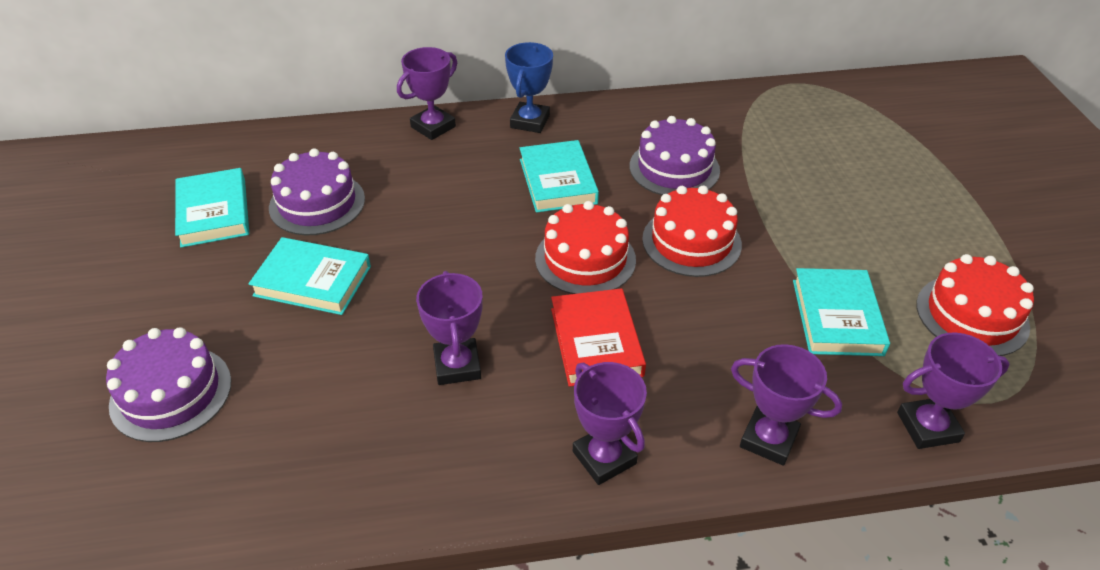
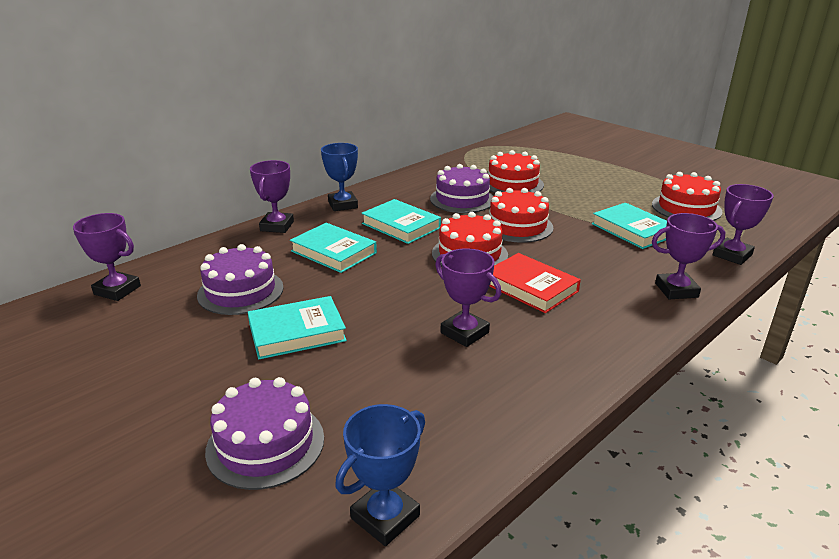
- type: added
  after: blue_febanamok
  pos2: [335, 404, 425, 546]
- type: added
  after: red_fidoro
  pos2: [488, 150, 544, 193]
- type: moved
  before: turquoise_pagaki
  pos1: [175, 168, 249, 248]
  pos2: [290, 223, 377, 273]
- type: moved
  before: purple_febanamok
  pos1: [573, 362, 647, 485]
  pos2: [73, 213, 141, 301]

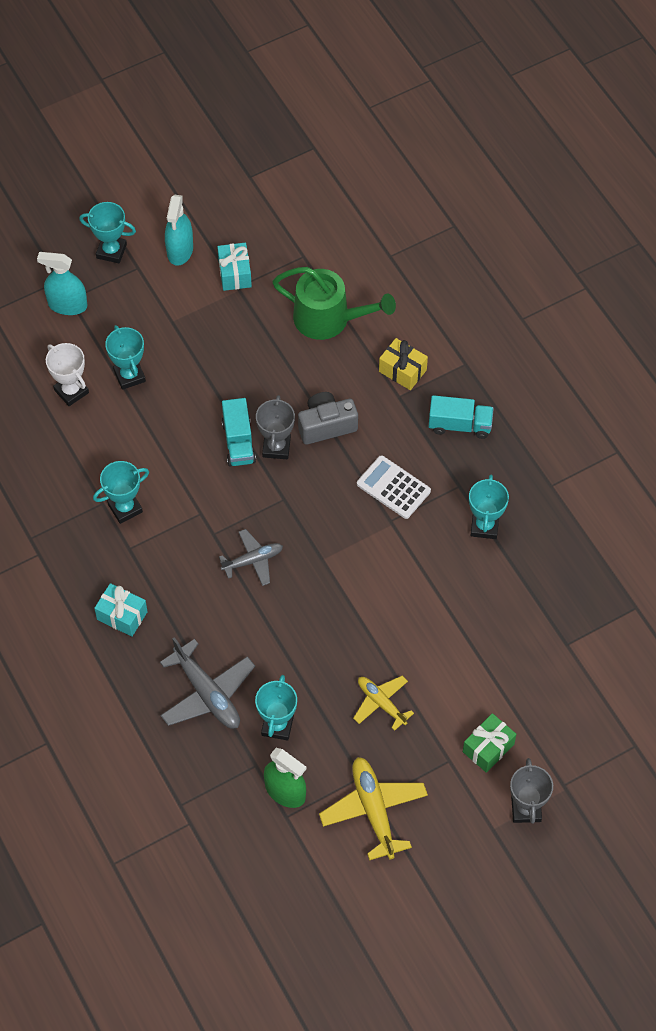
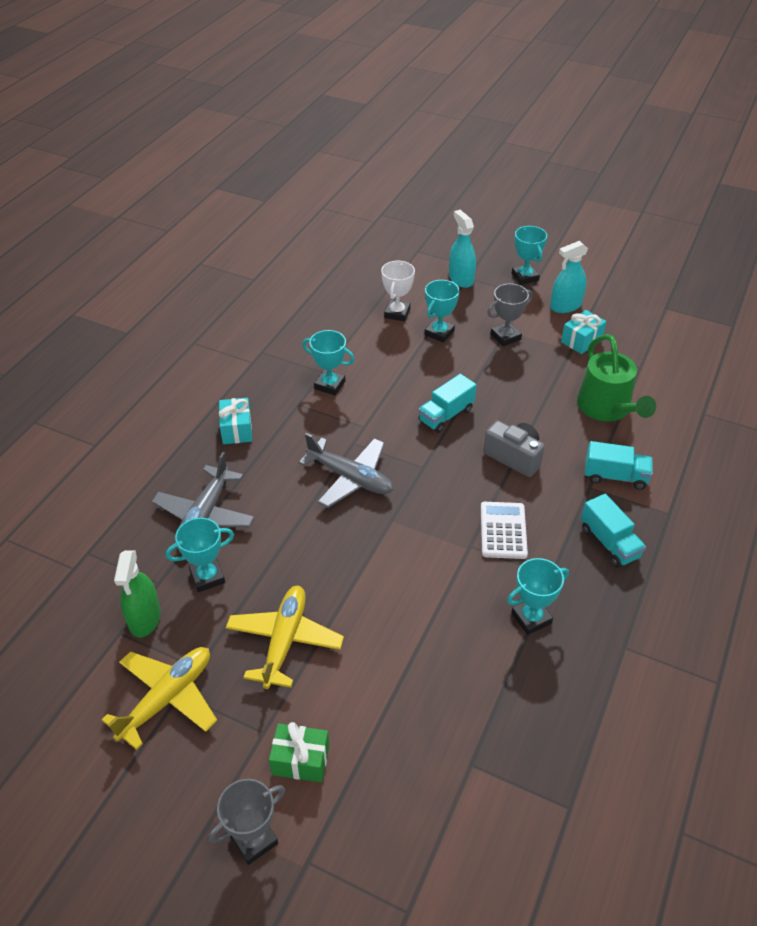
- type: moved
  before: grey_febanamok
  pos1: [256, 395, 295, 459]
  pos2: [487, 283, 533, 347]
- type: replaced
  before: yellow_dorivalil
  after: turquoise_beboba
  pos1: [379, 338, 428, 390]
  pos2: [585, 441, 653, 490]
- type: resized
  before: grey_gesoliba
  pos1: [219, 529, 283, 586]
  pos2: [299, 433, 393, 508]
  scale: 1.58
- type: resized
  before: yellow_gesoliba
  pos1: [353, 676, 414, 731]
  pos2: [226, 586, 344, 689]
  scale: 1.58

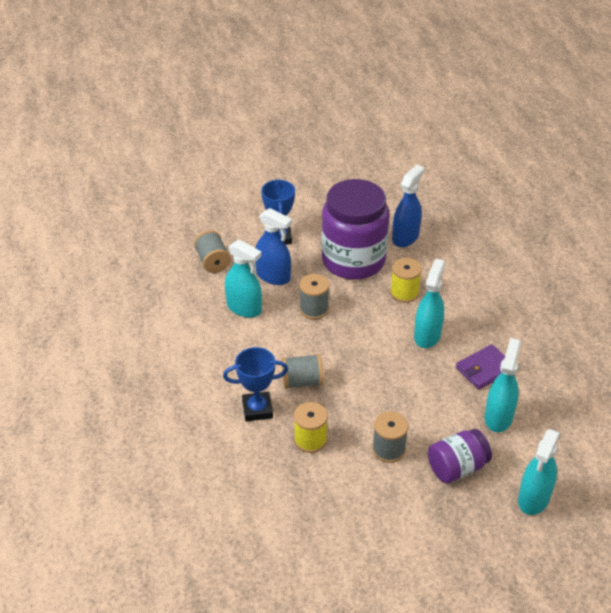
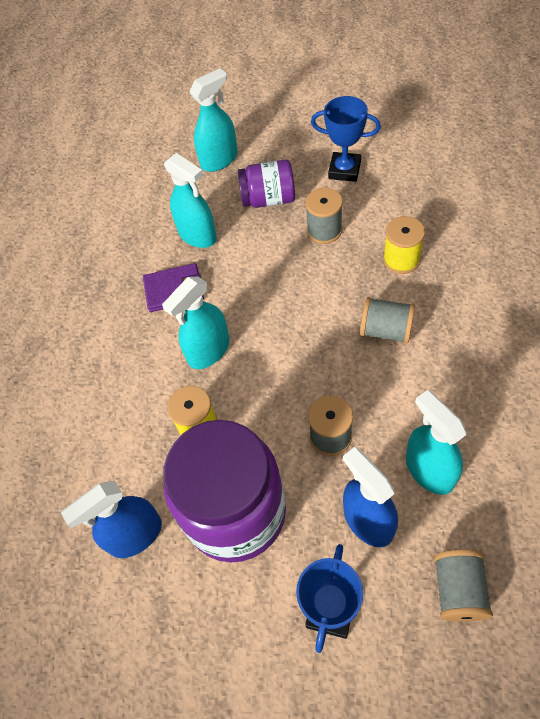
- type: moved
  before: blue_febanamok
  pos1: [223, 347, 288, 422]
  pos2: [311, 96, 381, 182]
- type: turned
  before: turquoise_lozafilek
  pos1: [485, 338, 521, 432]
  pos2: [164, 153, 217, 248]
  turn: -90

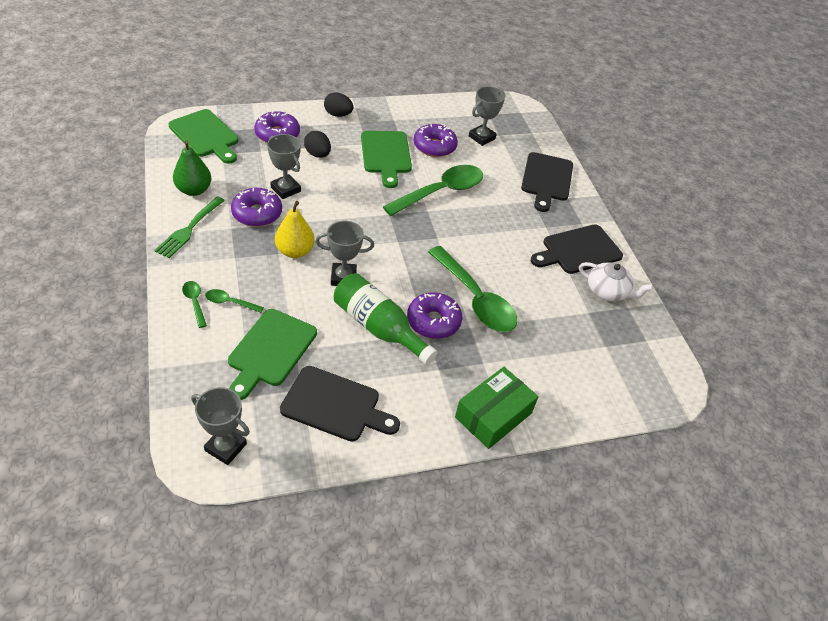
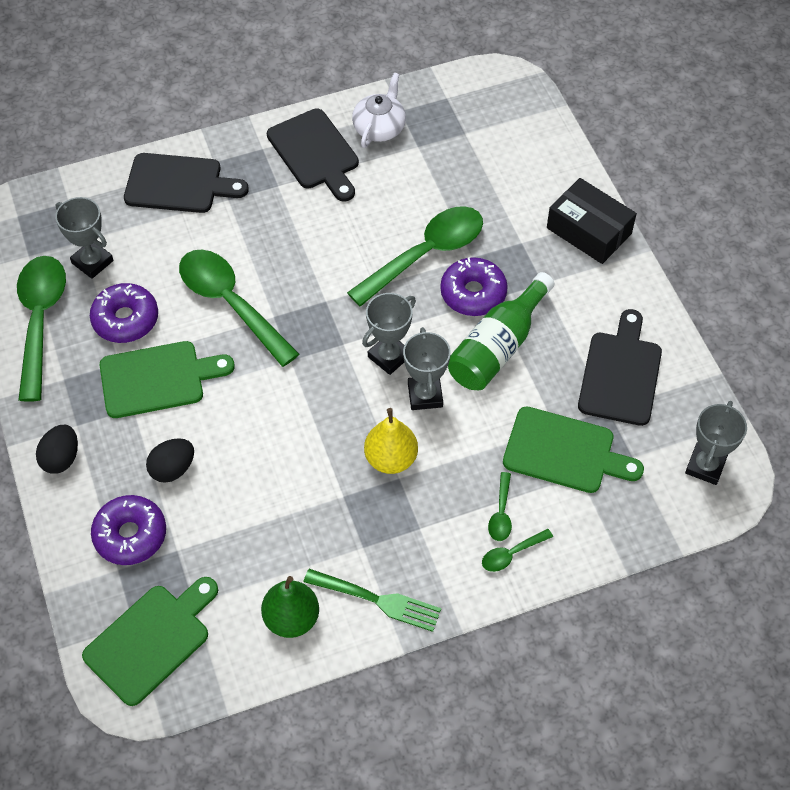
- type: removed
  before: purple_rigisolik
  pos1: [231, 188, 282, 227]
- type: added
  after: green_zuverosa
  pos2: [17, 256, 66, 402]
- type: moved
  before: grey_febanamok
  pos1: [267, 134, 301, 199]
  pos2: [362, 293, 416, 375]
- type: recoloured
  before: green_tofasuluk
  after: black_tofasuluk
  pos1: [455, 367, 539, 449]
  pos2: [547, 178, 637, 264]

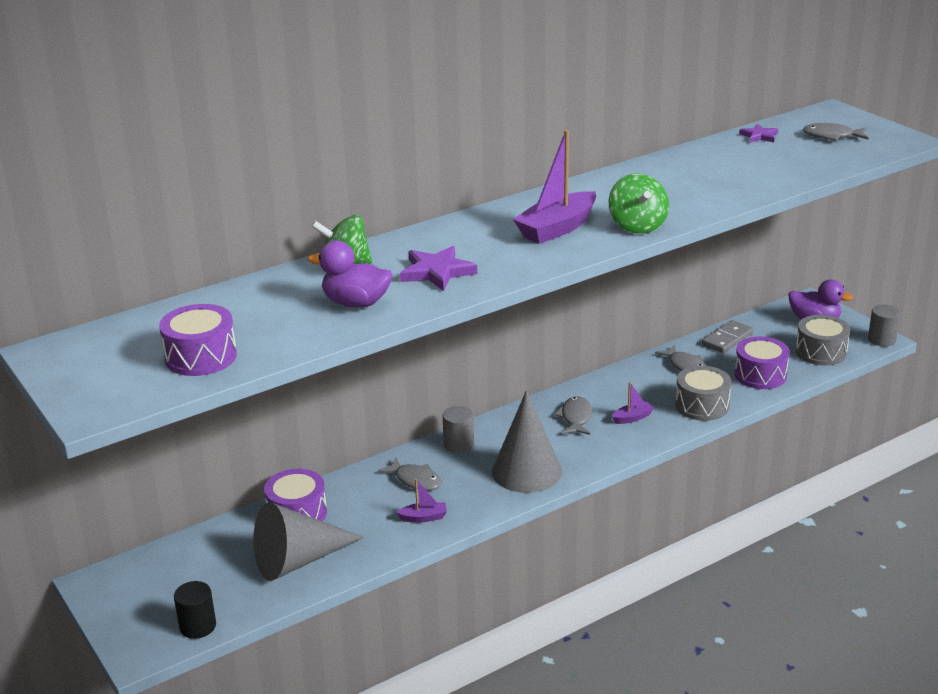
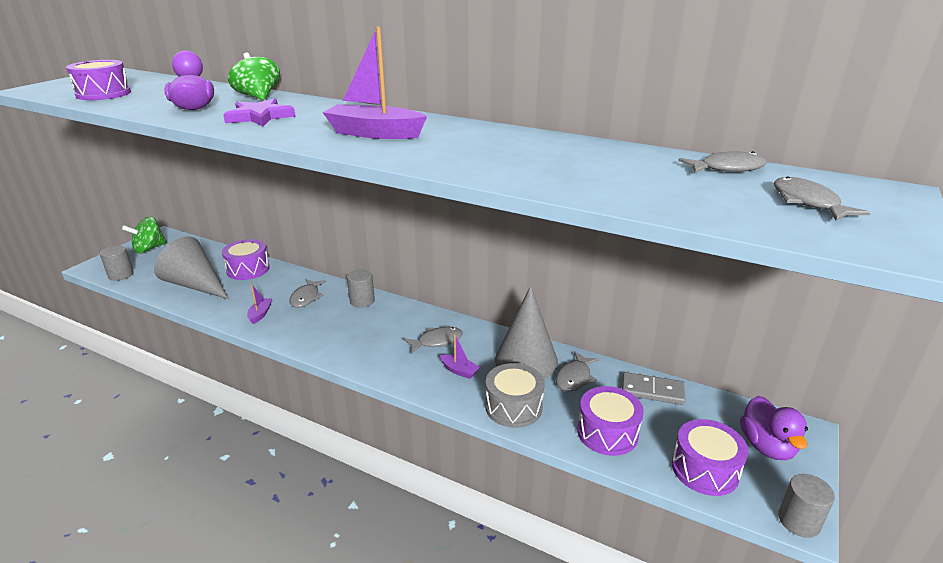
- type: moved
  before: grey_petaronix
  pos1: [492, 390, 562, 493]
  pos2: [495, 286, 558, 379]
- type: moved
  before: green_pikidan
  pos1: [609, 174, 669, 234]
  pos2: [122, 217, 167, 254]
- type: replaced
  before: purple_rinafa
  after: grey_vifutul
  pos1: [739, 124, 778, 143]
  pos2: [678, 151, 767, 173]
- type: recoloured
  before: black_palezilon
  after: grey_palezilon
  pos1: [174, 581, 216, 639]
  pos2: [100, 245, 134, 281]
- type: recoloured
  before: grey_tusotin
  after: purple_tusotin
  pos1: [795, 315, 850, 366]
  pos2: [672, 419, 748, 496]
- type: turned
  before: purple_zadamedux
  pos1: [396, 479, 447, 523]
  pos2: [247, 284, 272, 324]
  turn: -135

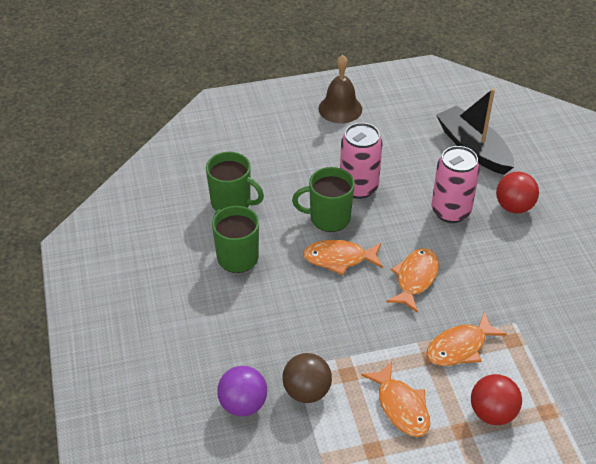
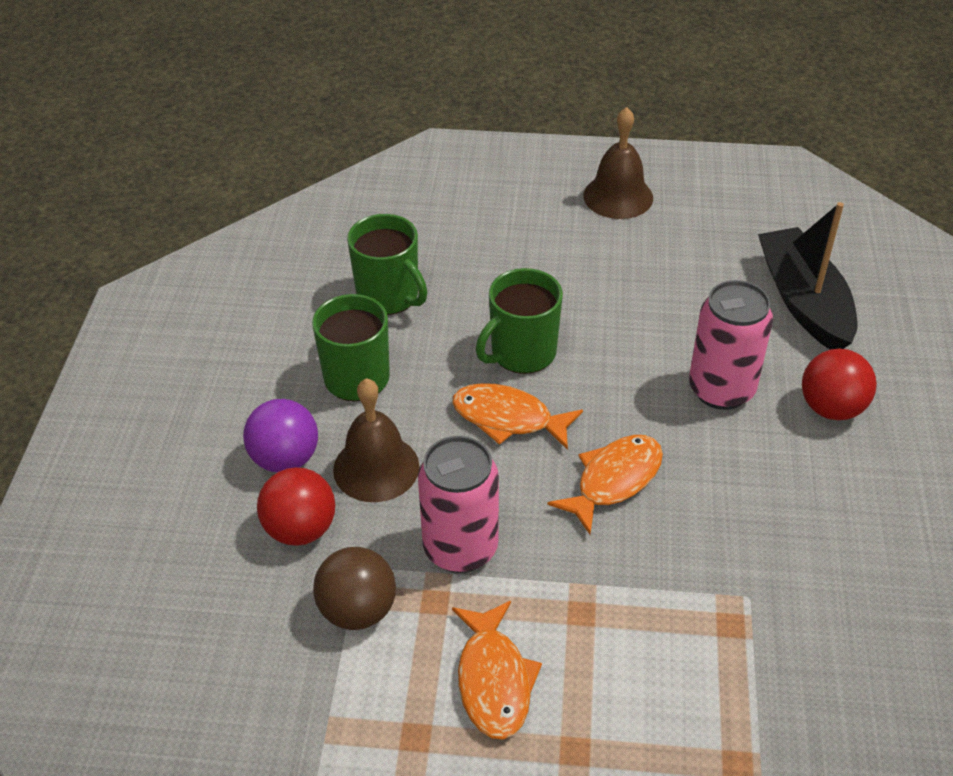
- type: removed
  before: orange_vifutul
  pos1: [427, 312, 507, 366]
- type: added
  after: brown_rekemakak
  pos2: [333, 378, 419, 502]
- type: moved
  before: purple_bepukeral
  pos1: [217, 366, 267, 416]
  pos2: [243, 399, 318, 473]
- type: moved
  before: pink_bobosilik
  pos1: [340, 123, 382, 199]
  pos2: [418, 436, 499, 573]
- type: moved
  before: red_bepukeral
  pos1: [471, 374, 522, 425]
  pos2: [257, 467, 335, 546]
- type: turned
  before: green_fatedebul
  pos1: [292, 167, 355, 232]
  pos2: [476, 268, 563, 374]
  turn: -60

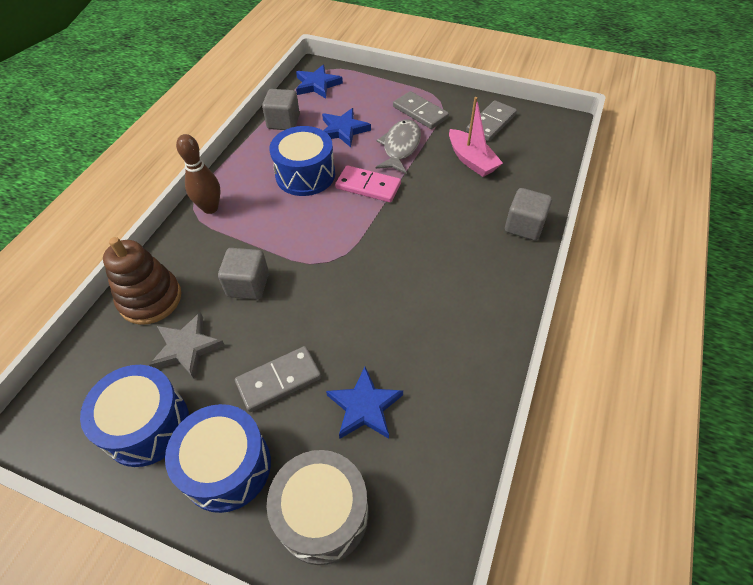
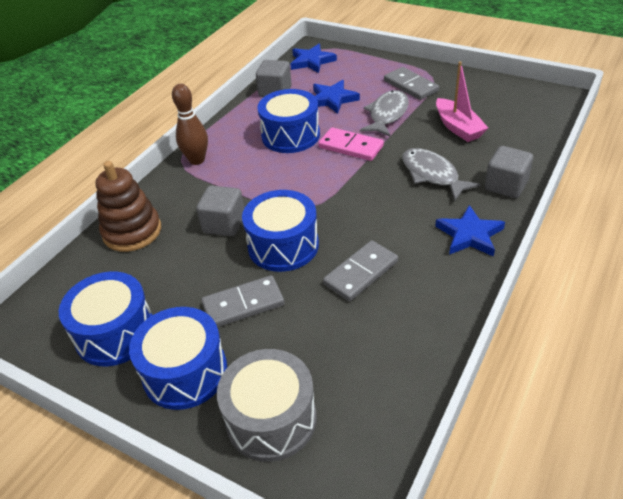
- type: removed
  before: grey_rinafa
  pos1: [149, 312, 225, 379]
- type: added
  after: blue_tusotin
  pos2: [242, 190, 319, 272]
- type: added
  after: grey_vifutul
  pos2: [402, 148, 481, 201]
- type: moved
  before: blue_rinafa
  pos1: [326, 367, 403, 439]
  pos2: [435, 205, 505, 257]
- type: moved
  before: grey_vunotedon
  pos1: [466, 100, 517, 141]
  pos2: [323, 240, 398, 301]

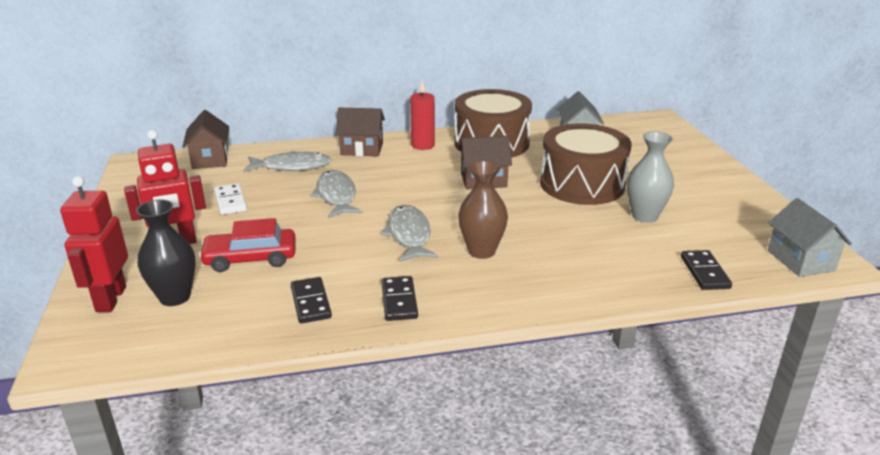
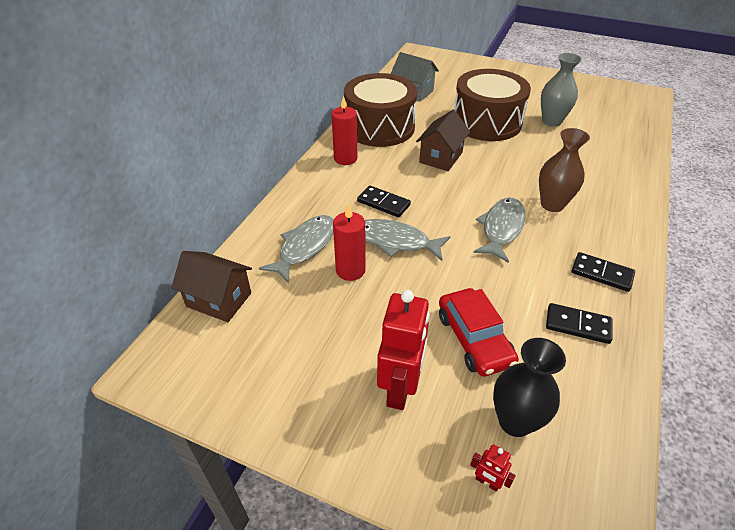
- type: removed
  before: white_vunotedon
  pos1: [214, 183, 247, 215]
- type: removed
  before: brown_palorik
  pos1: [336, 108, 385, 156]
- type: removed
  before: grey_palorik
  pos1: [768, 198, 852, 277]
- type: added
  after: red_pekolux
  pos2: [333, 203, 366, 281]
- type: moved
  before: black_vunotedon
  pos1: [681, 250, 732, 290]
  pos2: [357, 185, 411, 217]
- type: turned
  before: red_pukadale
  pos1: [199, 218, 296, 272]
  pos2: [439, 288, 519, 377]
  turn: -45
- type: turned
  before: grey_vifutul
  pos1: [381, 205, 438, 262]
  pos2: [473, 197, 526, 263]
  turn: 90
- type: resized
  before: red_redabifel
  pos1: [60, 176, 128, 312]
  pos2: [470, 444, 516, 492]
  scale: 0.44

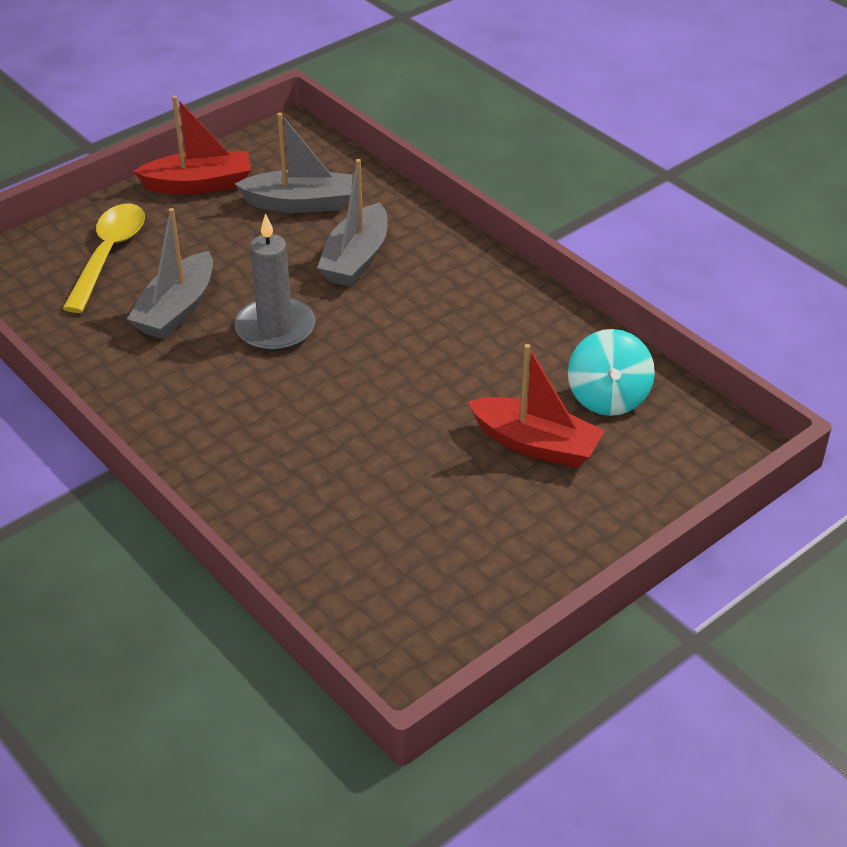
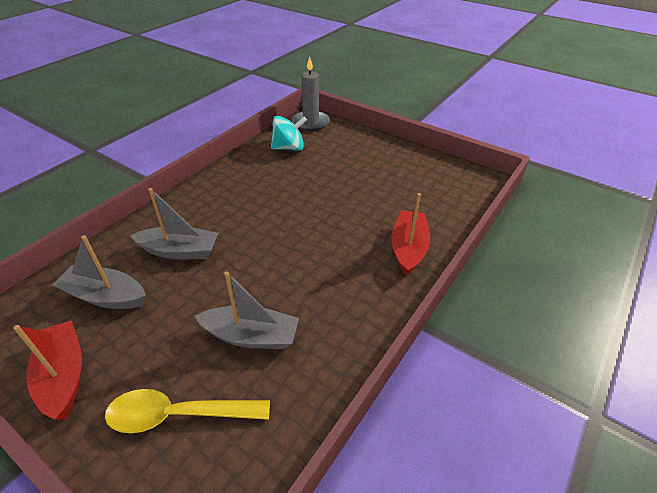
- type: moved
  before: grey_pekolux
  pos1: [235, 213, 316, 352]
  pos2: [292, 56, 330, 131]
- type: moved
  before: red_zadamedux
  pos1: [467, 344, 605, 468]
  pos2: [391, 193, 430, 276]
- type: turned
  before: grey_zadamedux
  pos1: [235, 113, 353, 213]
  pos2: [53, 235, 146, 309]
  turn: -60

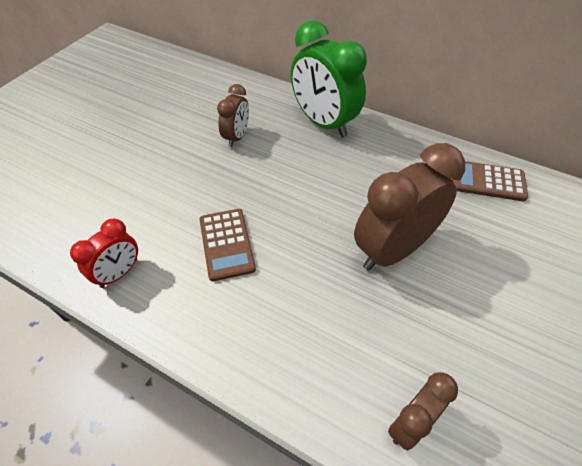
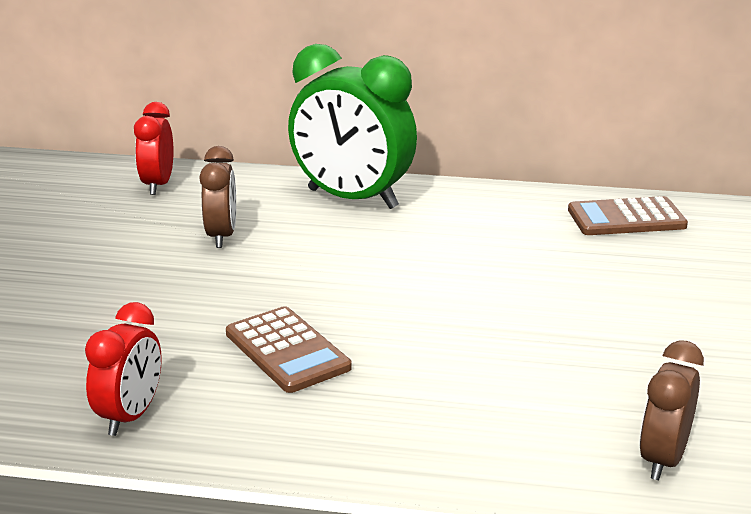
- type: removed
  before: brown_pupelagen
  pos1: [354, 143, 465, 271]
- type: added
  after: red_pupelagen
  pos2: [134, 102, 173, 195]

